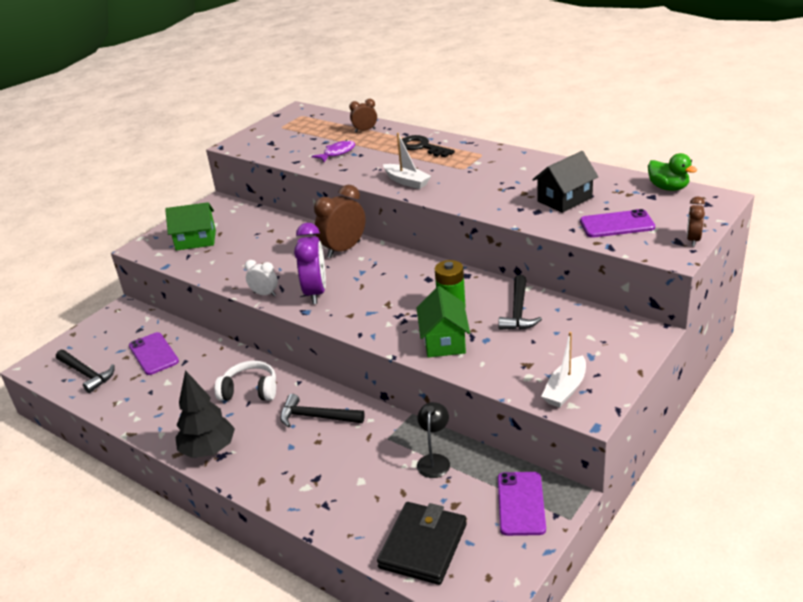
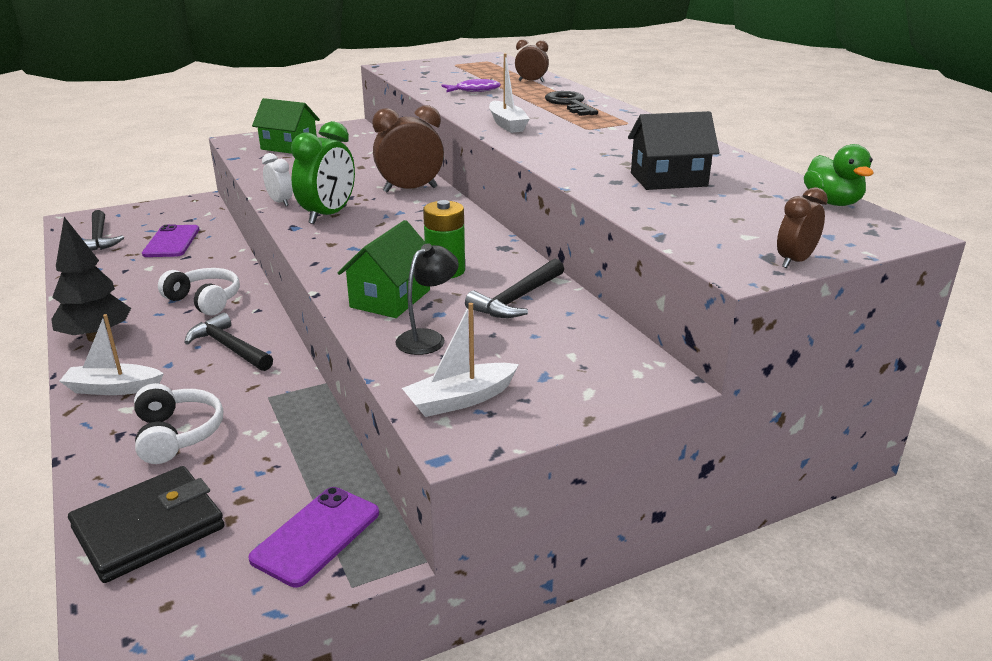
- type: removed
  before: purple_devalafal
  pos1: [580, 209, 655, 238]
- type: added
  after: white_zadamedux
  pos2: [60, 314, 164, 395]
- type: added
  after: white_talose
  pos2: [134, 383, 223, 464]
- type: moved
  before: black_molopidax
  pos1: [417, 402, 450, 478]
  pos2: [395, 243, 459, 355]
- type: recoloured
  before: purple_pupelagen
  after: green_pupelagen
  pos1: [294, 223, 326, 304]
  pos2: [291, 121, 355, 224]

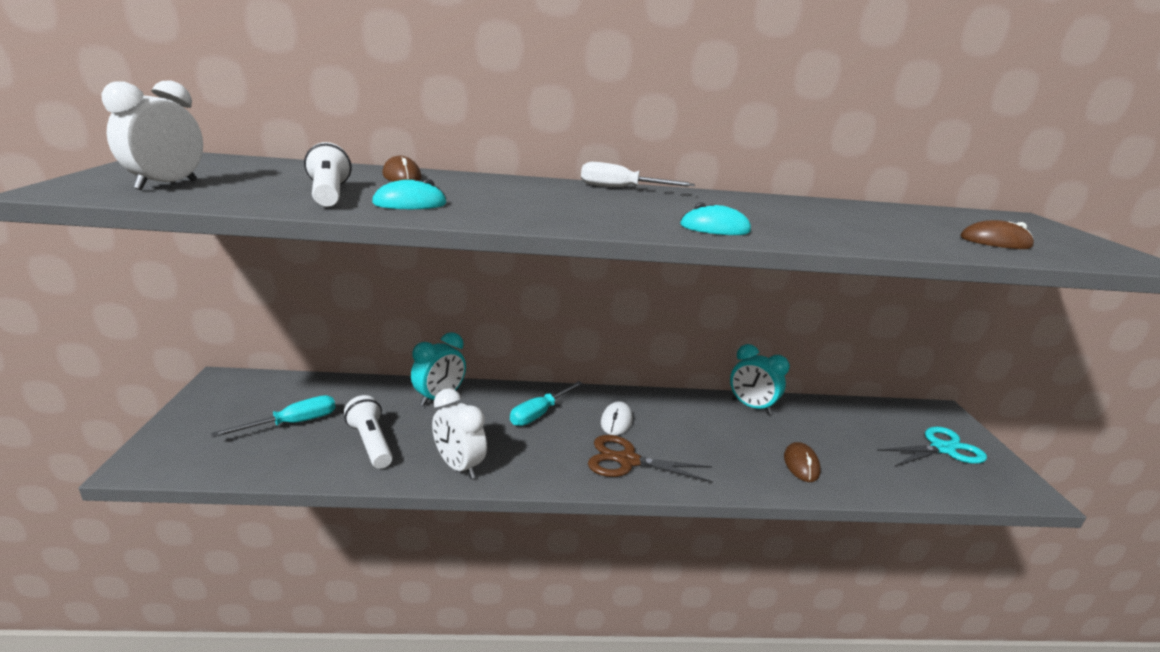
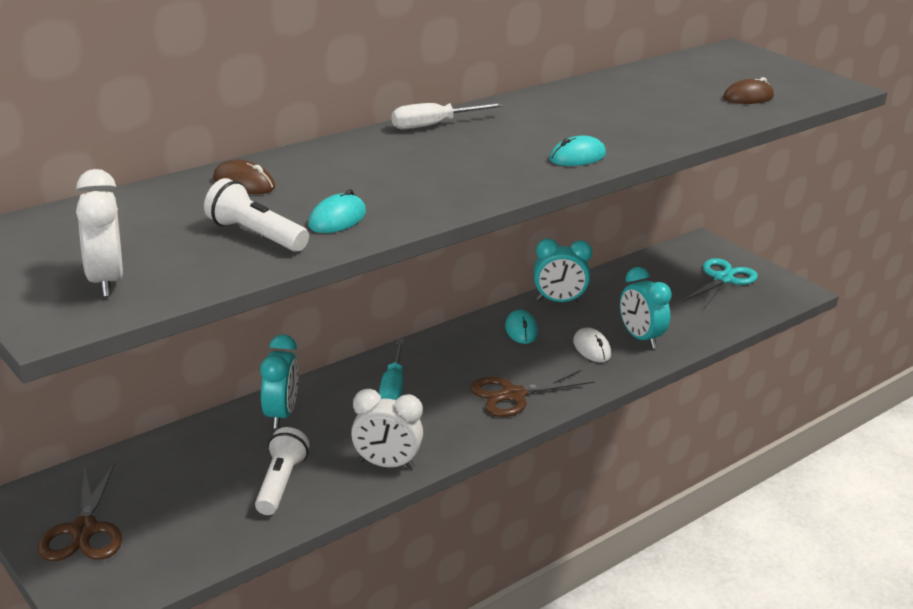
- type: removed
  before: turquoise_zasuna
  pos1: [211, 395, 335, 438]
- type: added
  after: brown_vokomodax
  pos2: [37, 462, 122, 561]
- type: added
  after: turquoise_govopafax
  pos2: [505, 309, 538, 344]
- type: moved
  before: white_govopafax
  pos1: [601, 401, 633, 435]
  pos2: [573, 327, 611, 362]
- type: replaced
  before: brown_govopafax
  after: turquoise_pupelagen
  pos1: [784, 442, 821, 482]
  pos2: [620, 267, 672, 348]
- type: turned
  before: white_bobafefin
  pos1: [344, 395, 393, 469]
  pos2: [255, 427, 309, 515]
  turn: 75

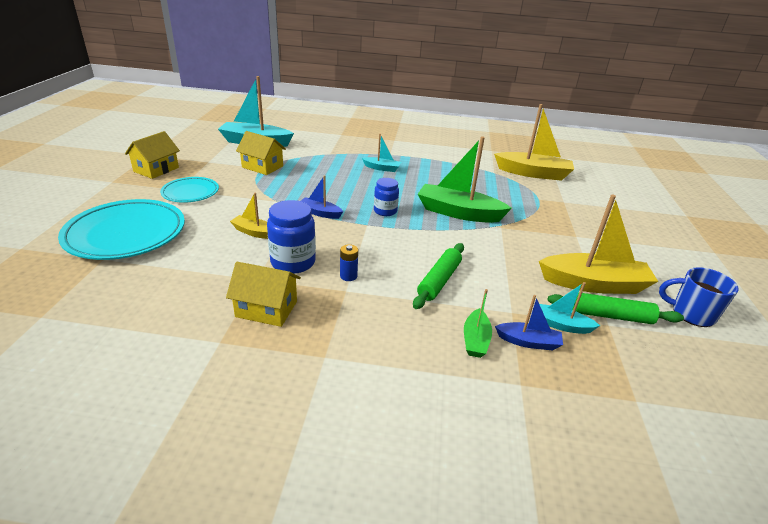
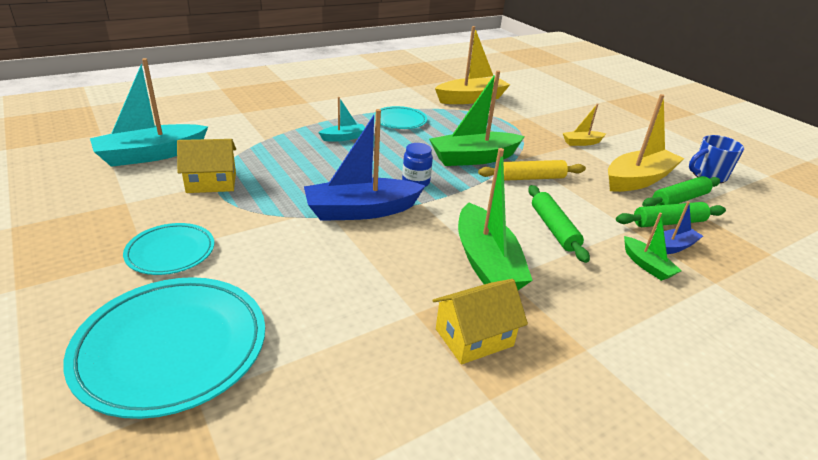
- type: removed
  before: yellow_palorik
  pos1: [125, 131, 180, 179]
- type: removed
  before: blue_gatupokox
  pos1: [267, 200, 316, 274]
- type: added
  after: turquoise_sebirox
  pos2: [373, 106, 427, 129]
- type: added
  after: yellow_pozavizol
  pos2: [478, 160, 586, 181]
- type: moved
  before: yellow_zadamedux
  pos1: [230, 193, 268, 239]
  pos2: [563, 104, 606, 146]
- type: replaced
  before: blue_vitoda
  after: green_zadamedux
  pos1: [340, 244, 358, 281]
  pos2: [458, 148, 533, 290]
- type: replaced
  before: turquoise_zadamedux
  after: green_pozavizol
  pos1: [539, 282, 600, 334]
  pos2: [616, 202, 726, 227]
- type: resized
  before: blue_zadamedux
  pos1: [301, 175, 343, 219]
  pos2: [304, 109, 425, 221]
  scale: 1.98

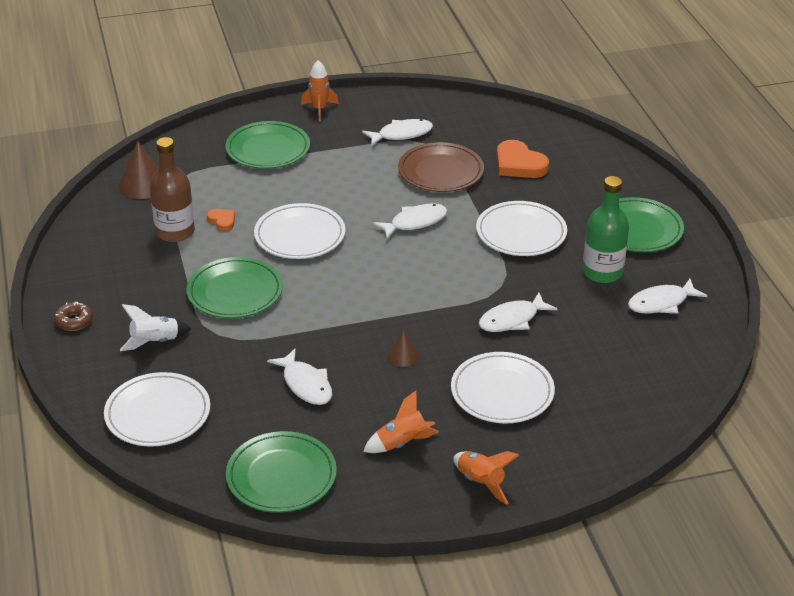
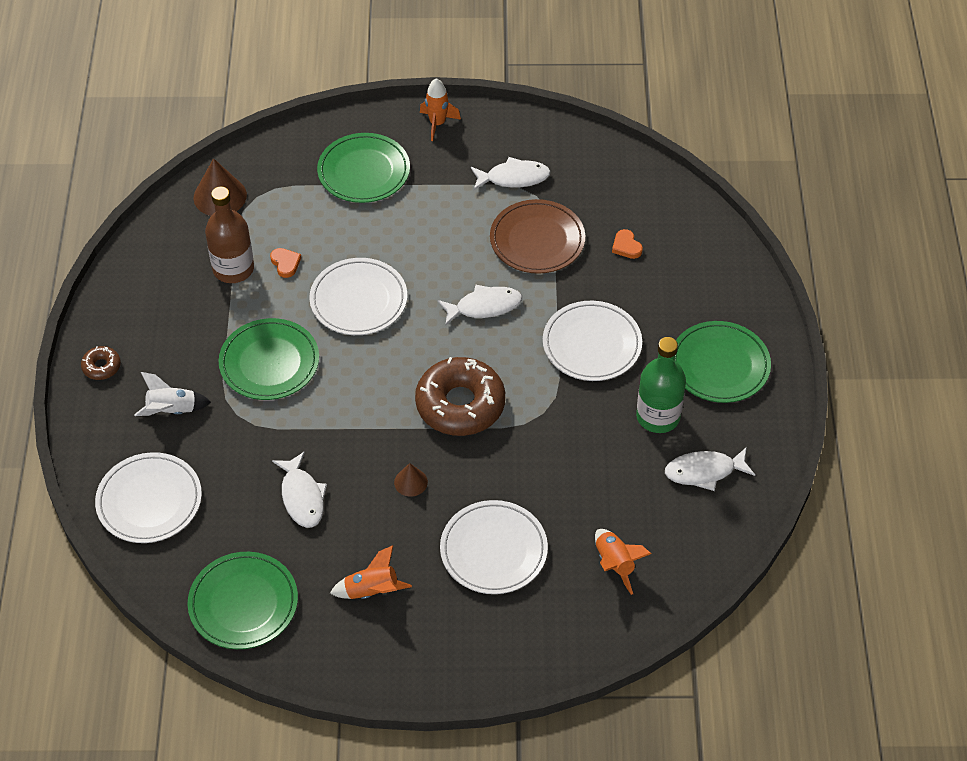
- type: removed
  before: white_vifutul
  pos1: [479, 293, 557, 332]
- type: added
  after: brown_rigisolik
  pos2: [415, 357, 505, 436]
- type: moved
  before: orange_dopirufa
  pos1: [453, 451, 519, 505]
  pos2: [595, 529, 651, 595]
- type: resized
  before: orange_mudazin
  pos1: [497, 140, 549, 178]
  pos2: [612, 229, 643, 259]
  scale: 0.53

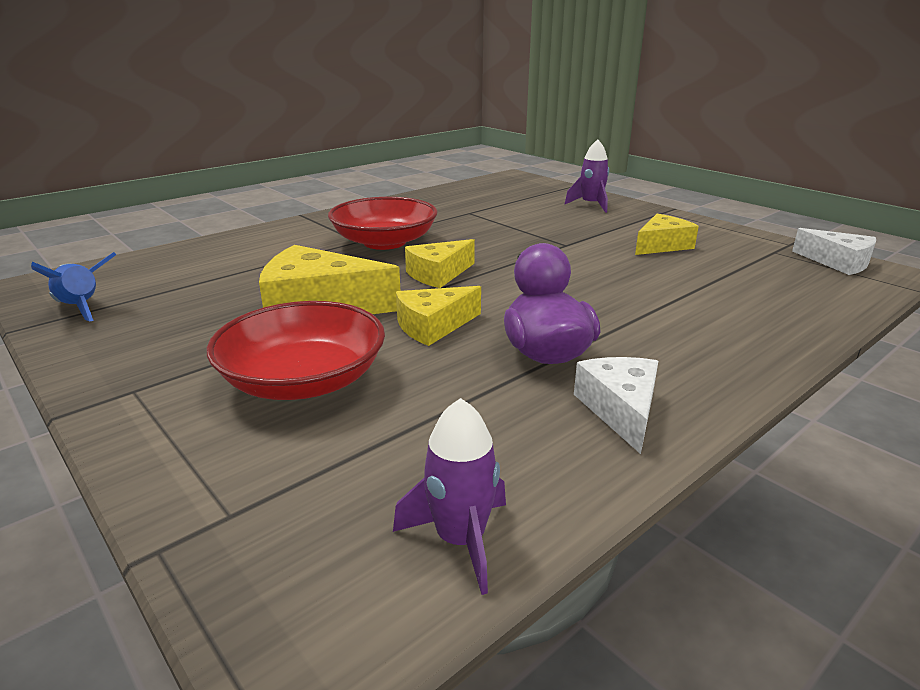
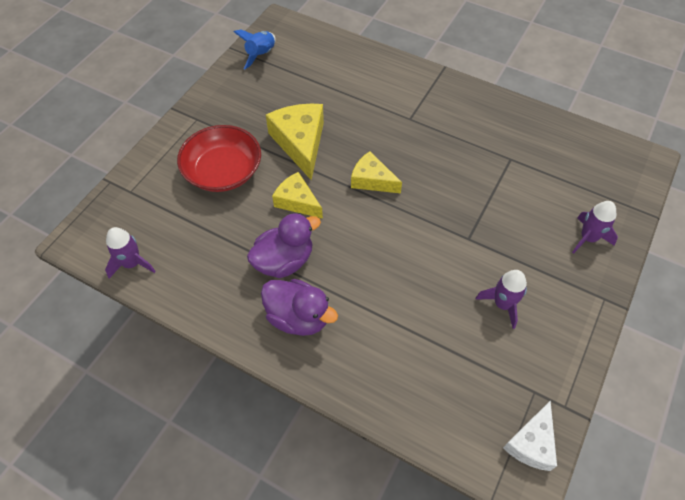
- type: removed
  before: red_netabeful
  pos1: [328, 197, 438, 250]
- type: removed
  before: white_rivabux
  pos1: [574, 357, 658, 454]
- type: added
  after: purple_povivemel
  pos2: [261, 279, 338, 336]
- type: replaced
  before: yellow_rivabux
  after: purple_dopirufa
  pos1: [635, 214, 699, 255]
  pos2: [476, 270, 527, 329]

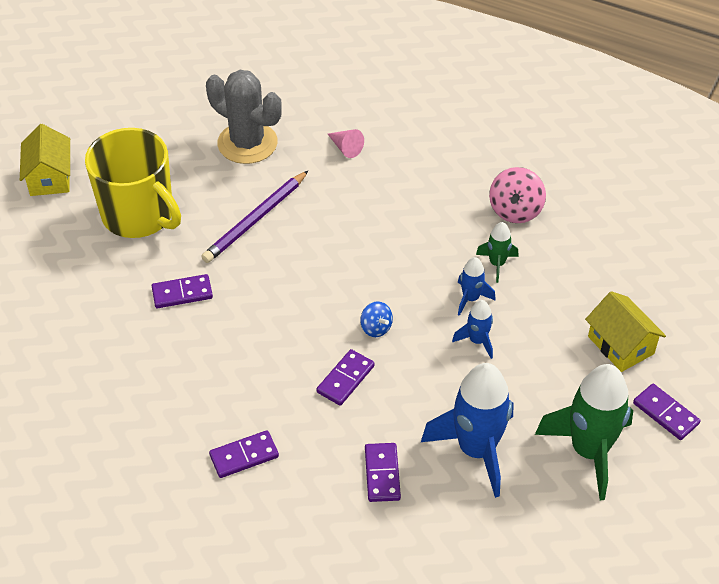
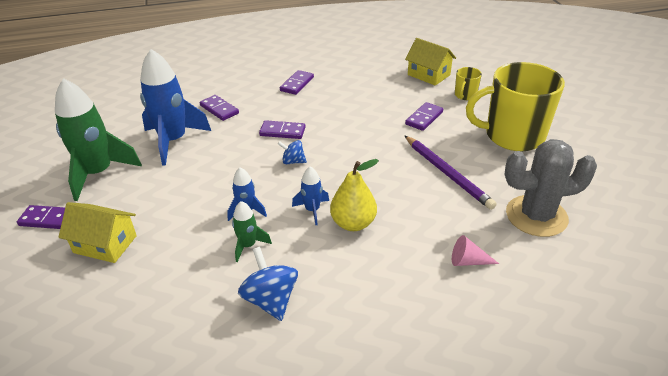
- type: added
  after: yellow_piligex
  pos2: [330, 159, 379, 231]
- type: added
  after: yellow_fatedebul
  pos2: [455, 67, 482, 100]
- type: moved
  before: yellow_palorik
  pos1: [20, 124, 70, 196]
  pos2: [405, 38, 456, 86]
- type: moved
  before: blue_dopirufa
  pos1: [452, 300, 493, 359]
  pos2: [292, 167, 329, 225]
- type: recoloured
  before: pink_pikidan
  after: blue_pikidan
  pos1: [489, 167, 546, 223]
  pos2: [238, 247, 298, 321]
- type: turned
  before: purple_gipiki
  pos1: [201, 171, 308, 263]
  pos2: [404, 135, 497, 210]
  turn: 150
- type: turned
  before: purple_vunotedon
  pos1: [316, 349, 375, 406]
  pos2: [259, 120, 306, 139]
  turn: -75

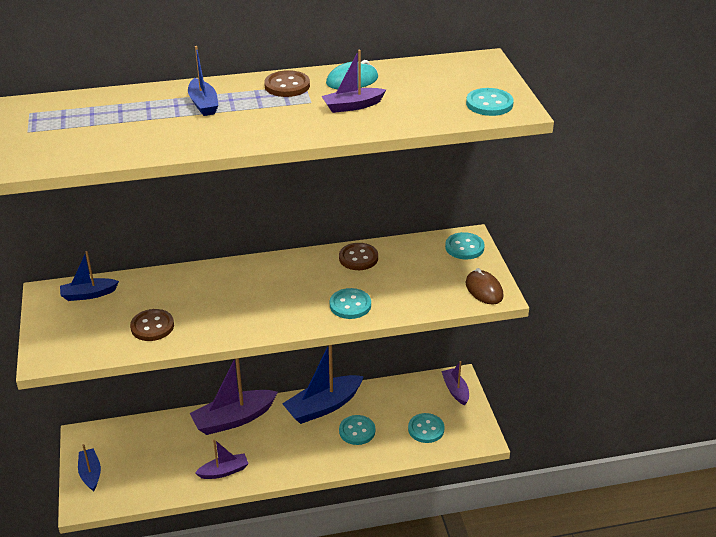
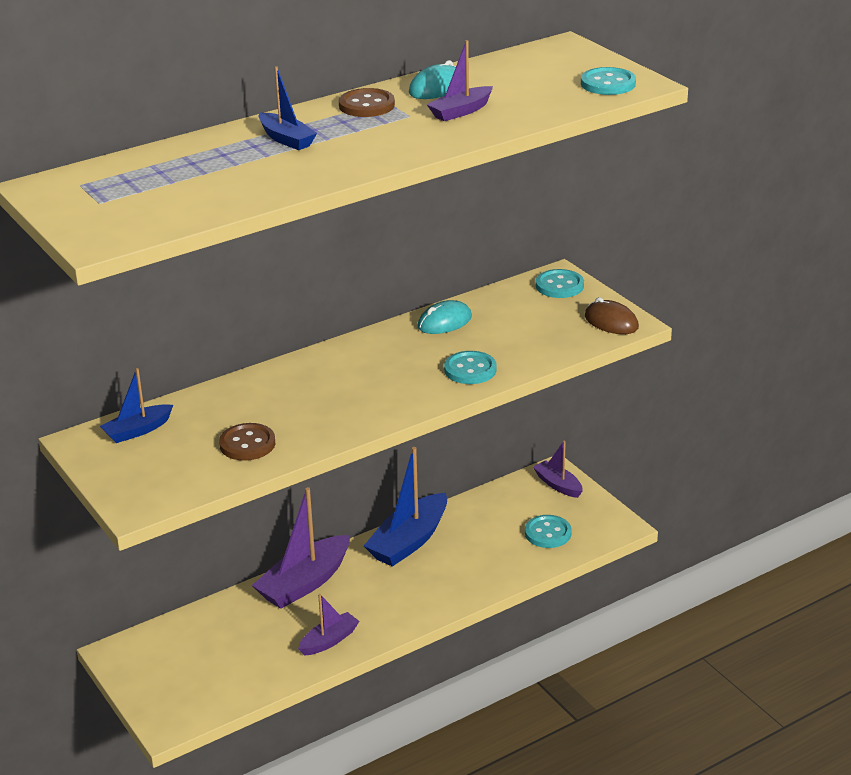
- type: removed
  before: blue_zadamedux
  pos1: [78, 444, 101, 491]
- type: removed
  before: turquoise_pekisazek
  pos1: [339, 415, 375, 445]
- type: replaced
  before: brown_pekisazek
  after: turquoise_govopafax
  pos1: [339, 243, 378, 270]
  pos2: [418, 300, 472, 334]

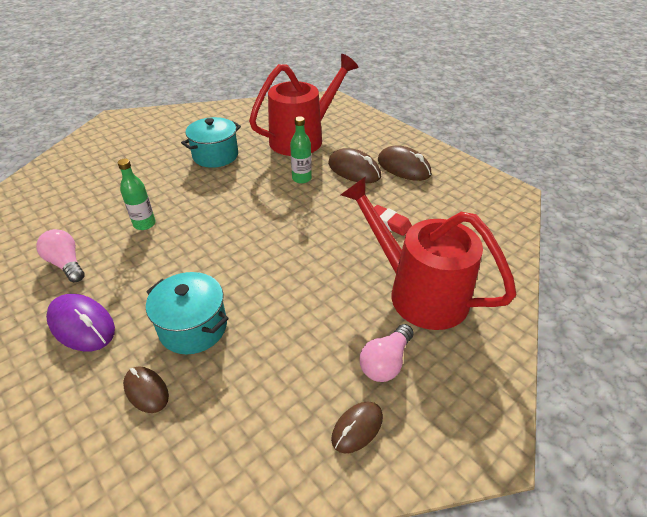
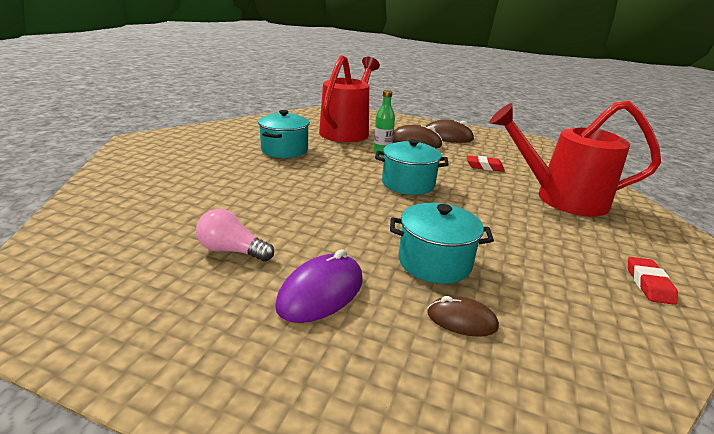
- type: removed
  before: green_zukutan
  pos1: [118, 159, 156, 230]
- type: removed
  before: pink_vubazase
  pos1: [359, 324, 414, 382]
- type: added
  after: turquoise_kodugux
  pos2: [375, 139, 449, 195]
- type: replaced
  before: brown_govopafax
  after: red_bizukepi
  pos1: [331, 402, 383, 454]
  pos2: [628, 257, 678, 305]
- type: turned
  before: purple_govopafax
  pos1: [46, 294, 115, 351]
  pos2: [275, 249, 363, 323]
  turn: -60

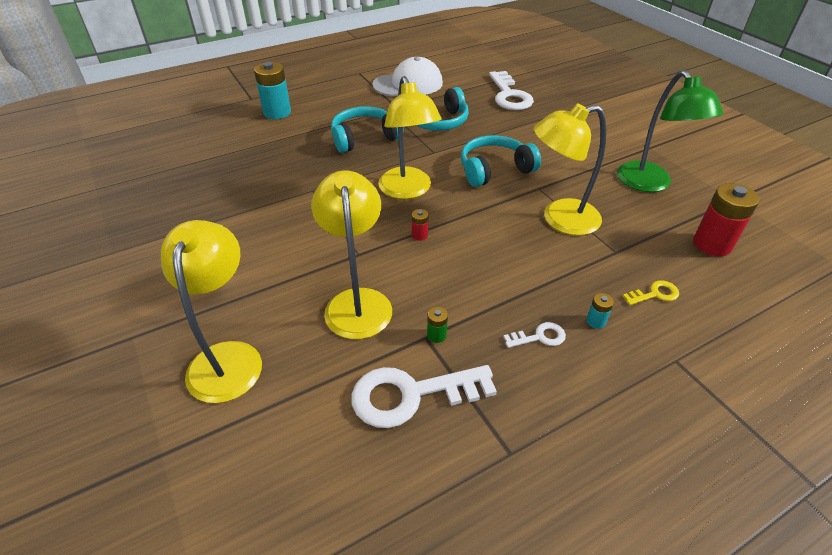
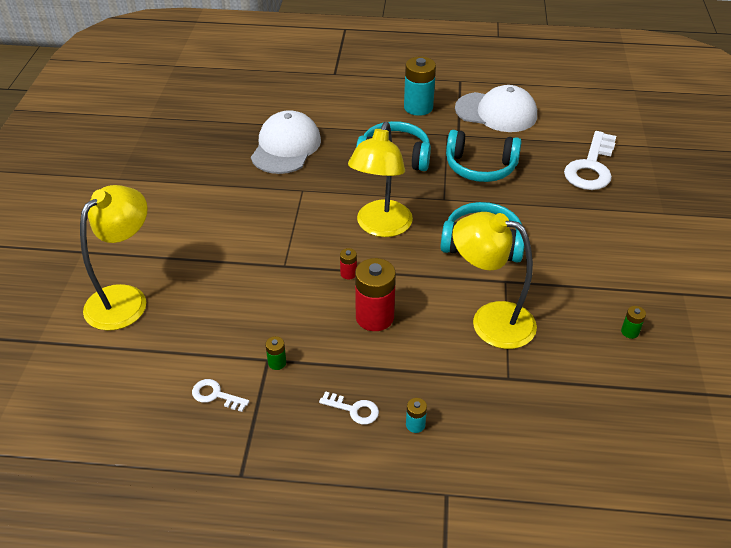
- type: removed
  before: yellow_molopidax
  pos1: [311, 171, 392, 339]
- type: removed
  before: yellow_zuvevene
  pos1: [623, 280, 679, 305]
- type: added
  after: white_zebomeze
  pos2: [251, 110, 321, 174]
- type: moved
  before: turquoise_vitoda
  pos1: [254, 62, 291, 119]
  pos2: [404, 57, 436, 116]
- type: moved
  before: red_vitoda
  pos1: [693, 183, 759, 256]
  pos2: [355, 258, 396, 331]
- type: replaced
  before: green_molopidax
  after: green_vitoda
  pos1: [617, 70, 723, 192]
  pos2: [621, 306, 646, 339]
- type: resized
  before: white_zuvevene
  pos1: [351, 365, 497, 428]
  pos2: [192, 379, 250, 412]
  scale: 0.47

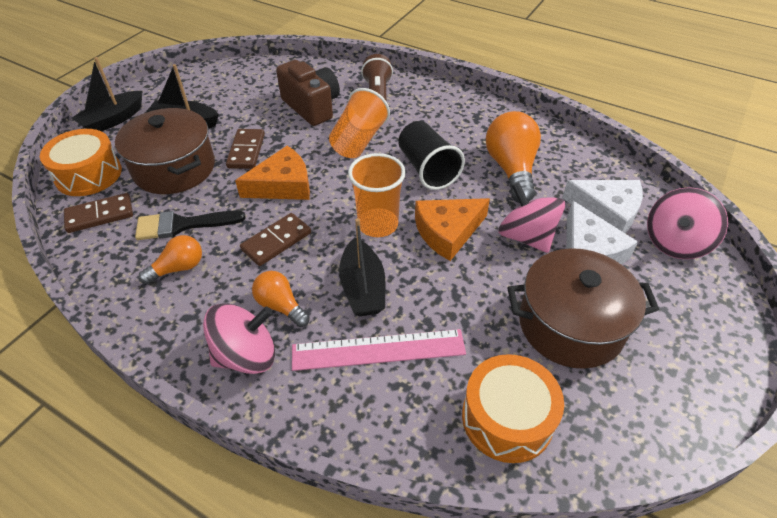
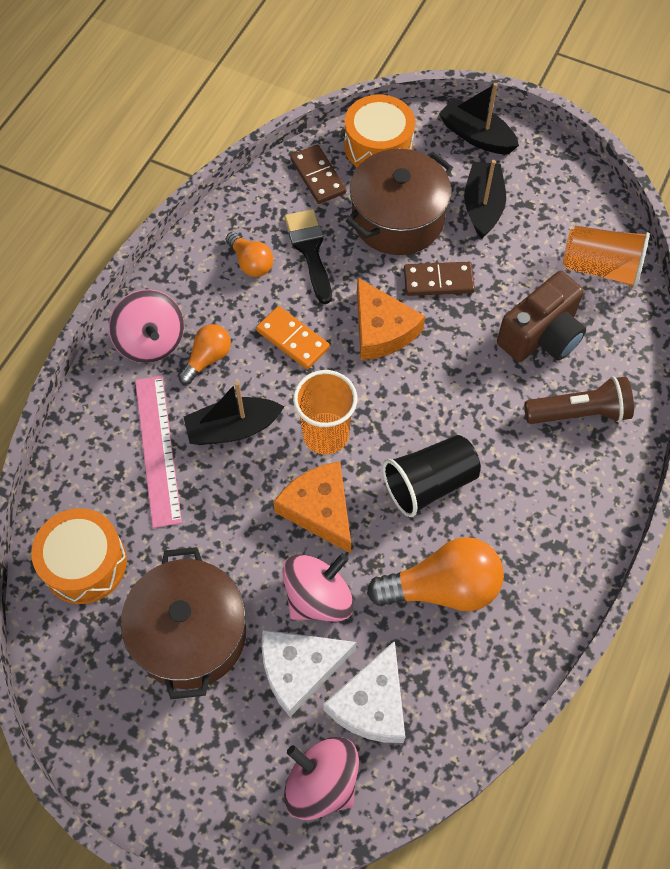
- type: moved
  before: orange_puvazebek
  pos1: [329, 88, 390, 158]
  pos2: [563, 226, 650, 289]
- type: recoloured
  before: brown_vunotedon
  after: orange_vunotedon
  pos1: [240, 213, 311, 266]
  pos2: [256, 306, 330, 369]

